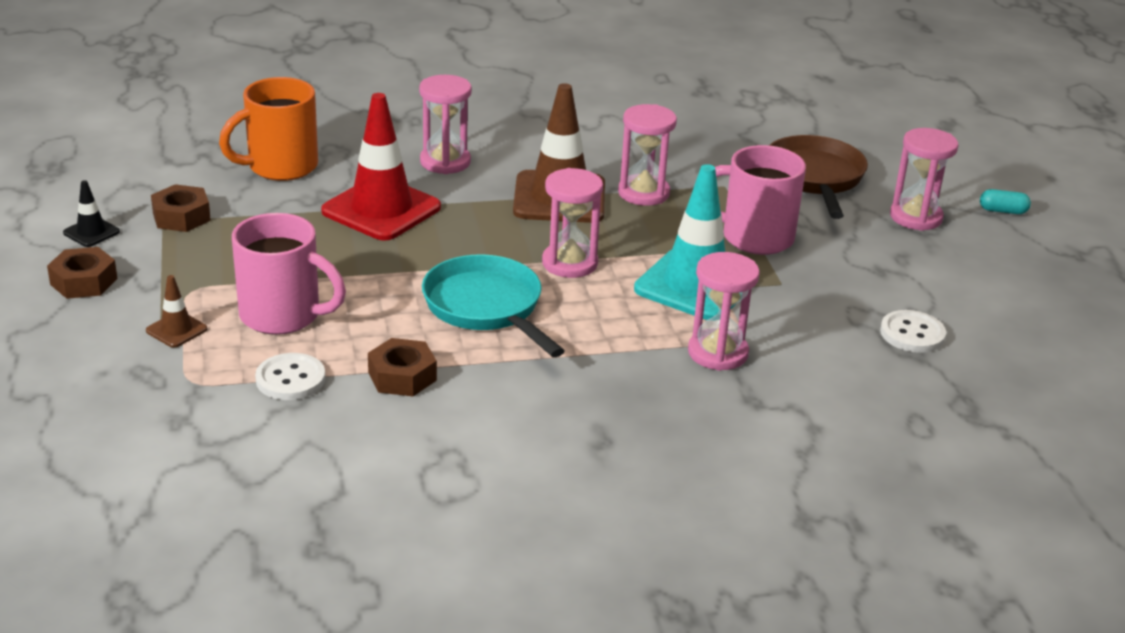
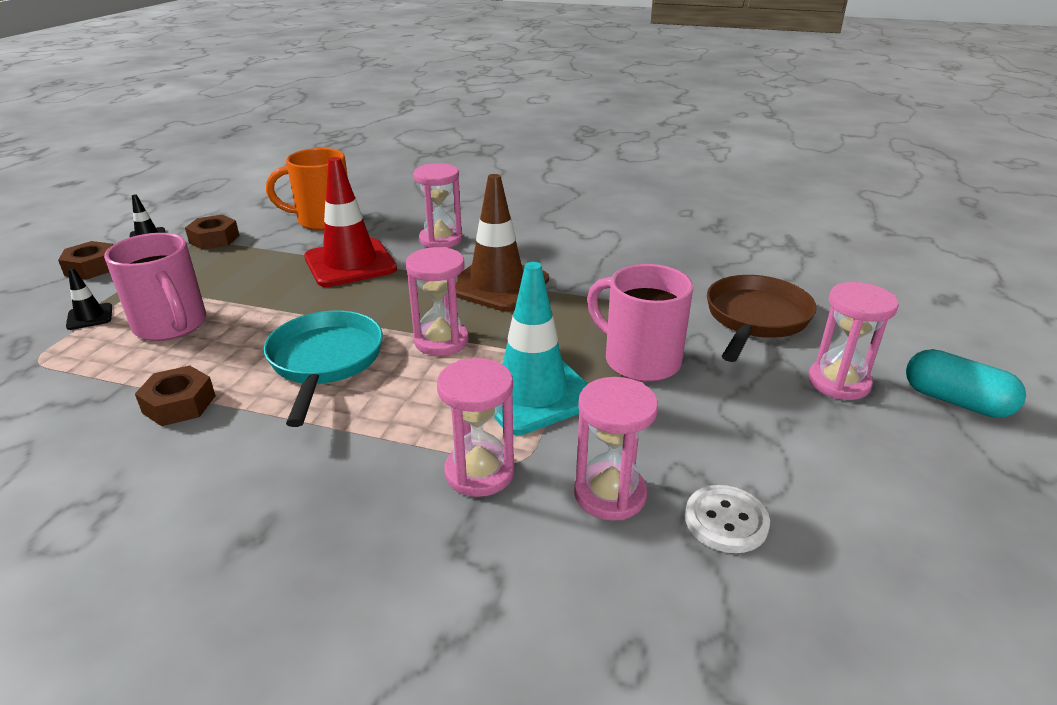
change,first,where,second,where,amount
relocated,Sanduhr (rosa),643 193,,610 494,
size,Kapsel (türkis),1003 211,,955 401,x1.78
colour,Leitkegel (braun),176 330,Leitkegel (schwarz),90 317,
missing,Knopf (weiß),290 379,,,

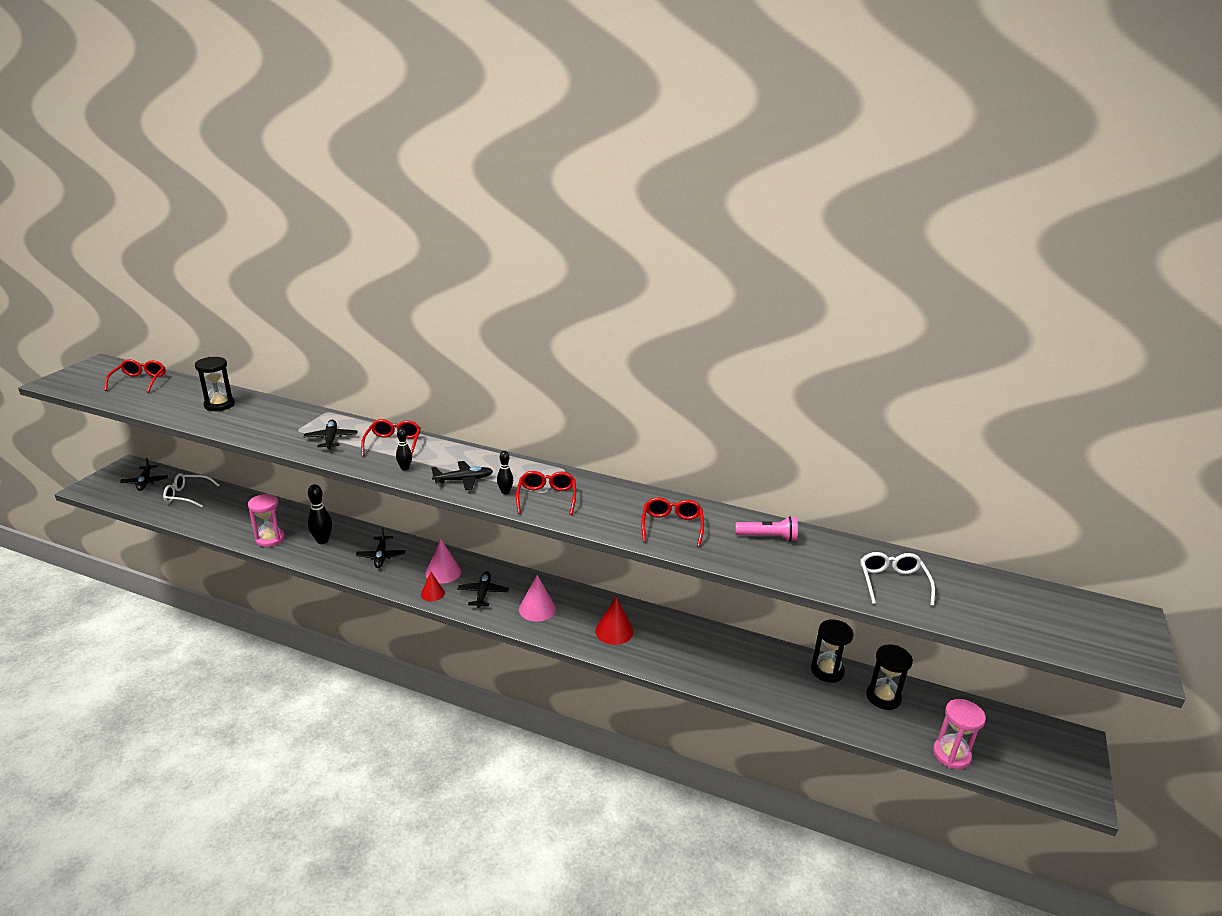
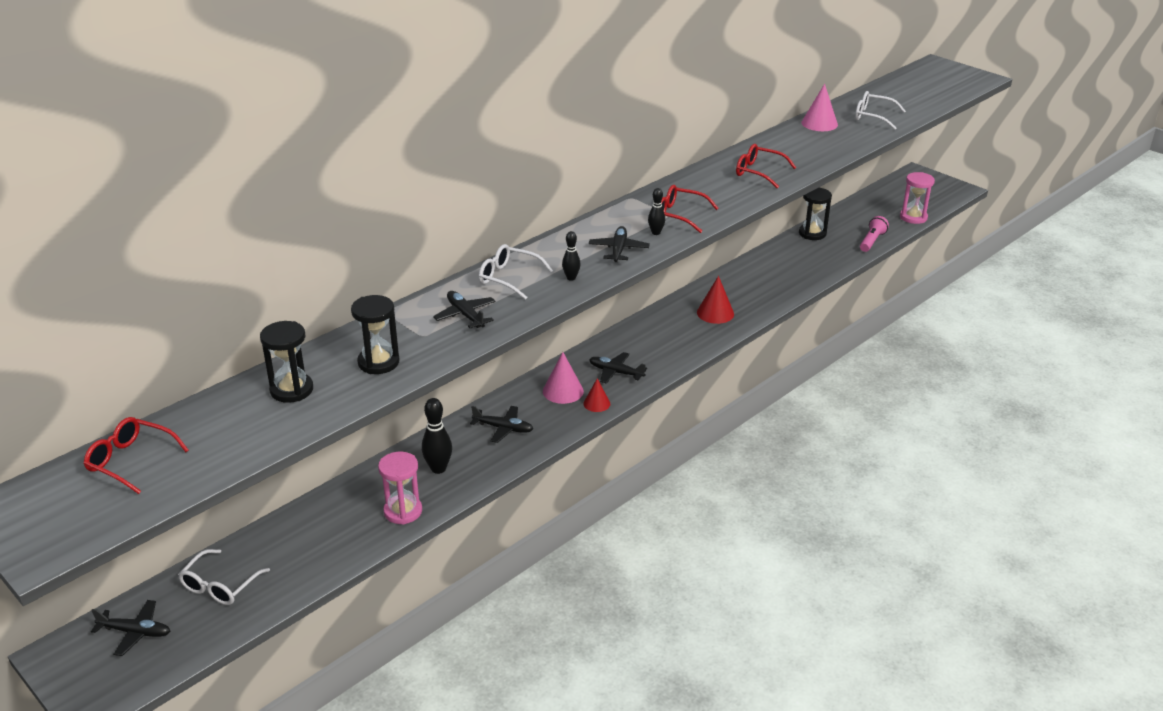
change,first,where,second,where,amount
colour,Brille (rot),393 444,Brille (weiß),508 278,
spun,Flugzeug (schwarz),331 439,,465 315,45 degrees clockwise
relocated,Taschenlampe (rosa),768 537,,872 241,
relocated,Kegel (rosa),537 609,,819 123,
relocated,Sanduhr (schwarz),883 697,,378 362,

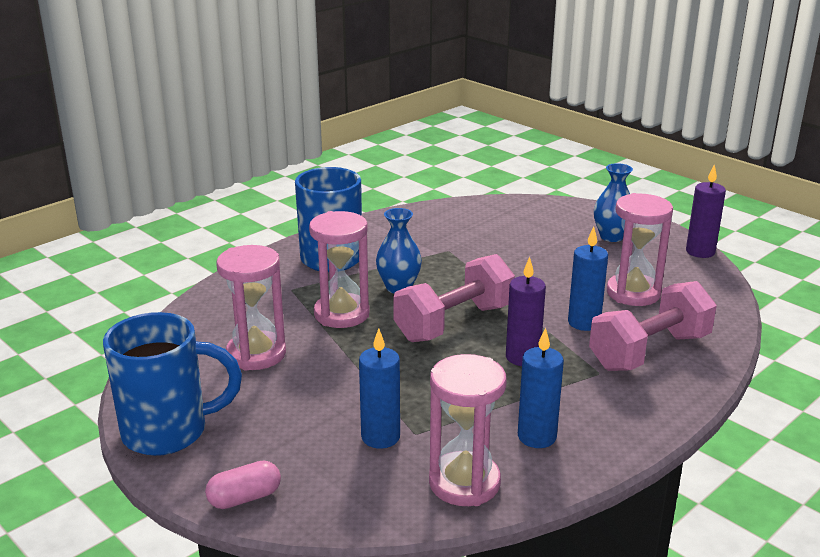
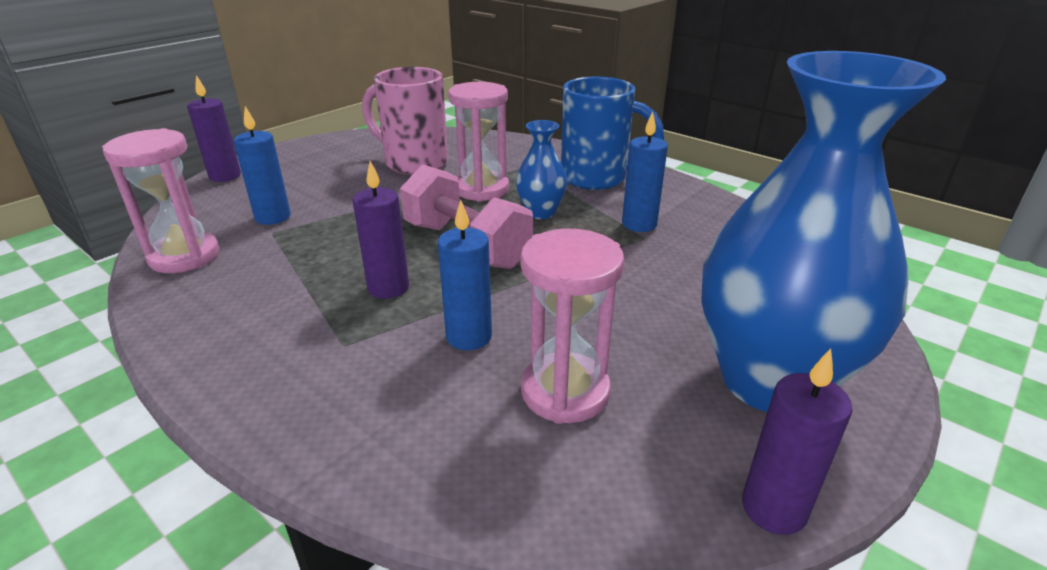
change,first,where,second,where,amount
size,Vase (blau),611 237,,770 380,x2.28
exchanged,Sanduhr (rosa),256 354,Tasse (rosa),414 163,
missing,Hantel (rosa),649 352,,,
missing,Tasse (blau),168 432,,,
relocated,Kerze (blau),536 437,,639 224,
exchanged,Kapsel (rosa),244 498,Kerze (lila),225 176,

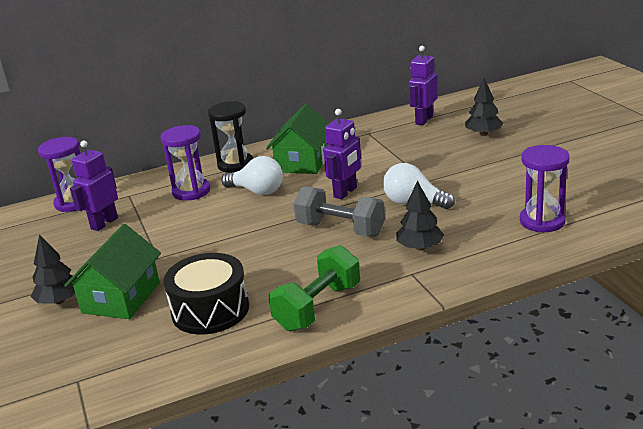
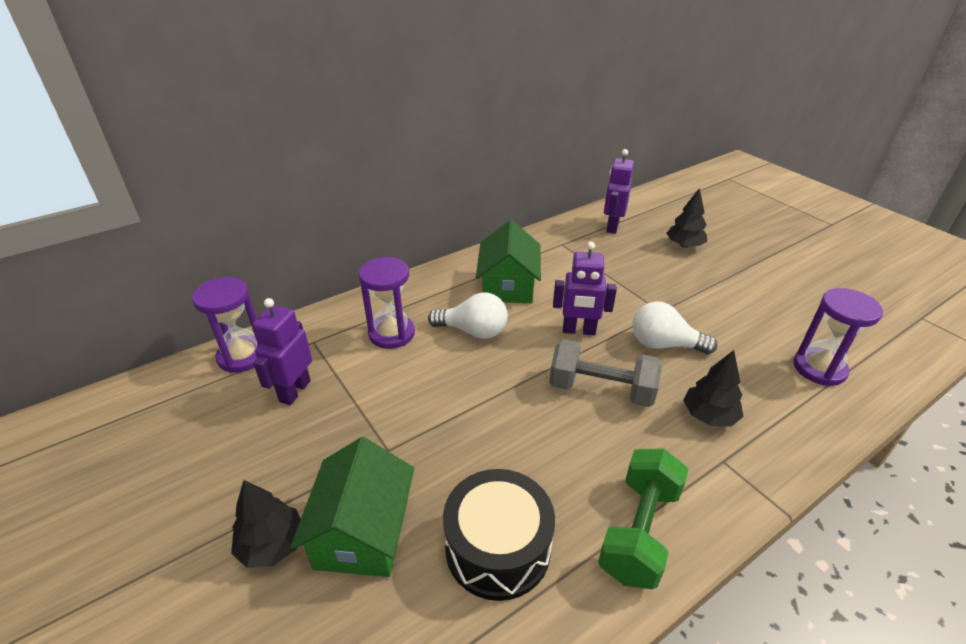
change,first,where,second,where,amount
missing,Sanduhr (schwarz),235 165,,,
spun,Roboter (lila),345 192,,579 331,75 degrees clockwise

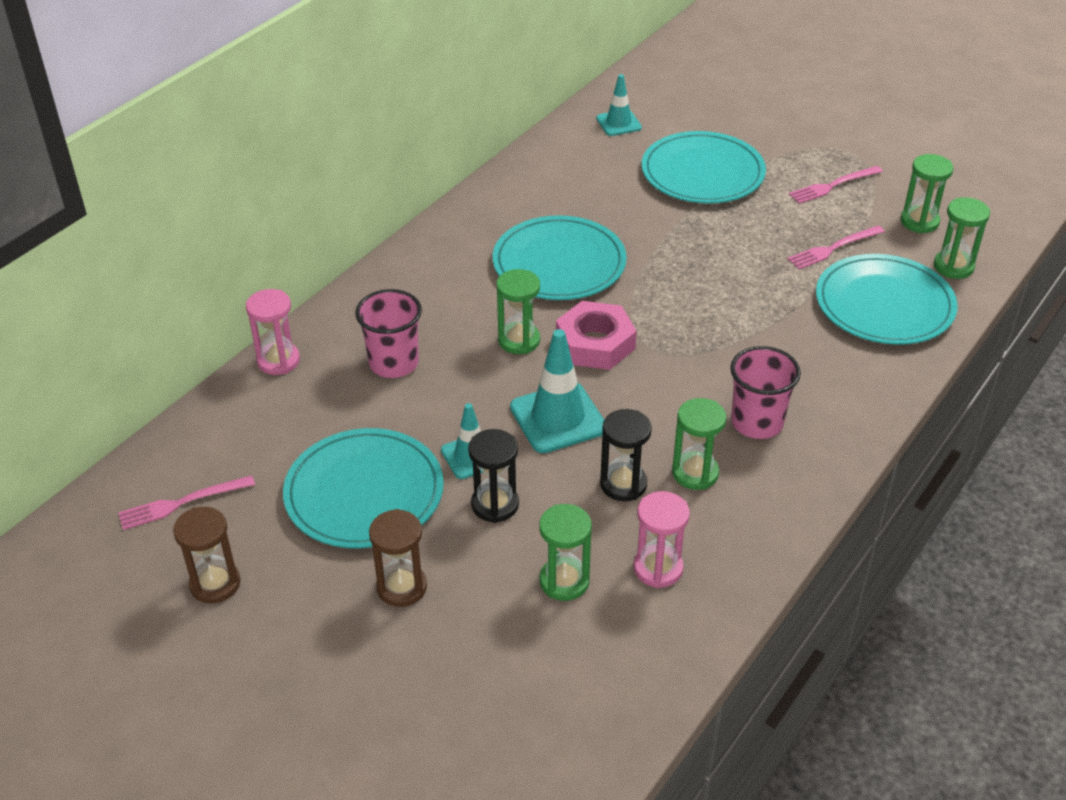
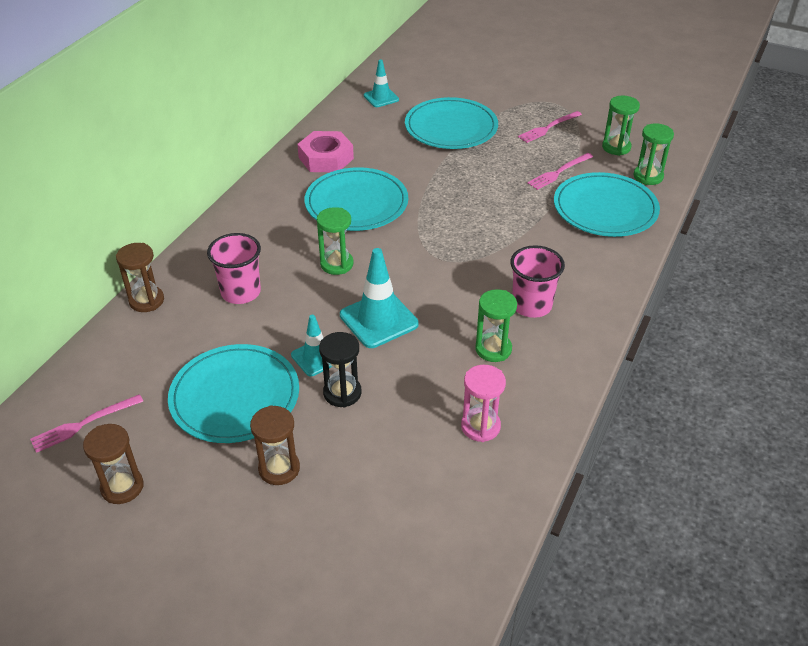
change,first,where,second,where,amount
colour,Sanduhr (rosa),278 361,Sanduhr (braun),146 301,
relocated,Sechskantmutter (rosa),595 343,,326 158,
missing,Sanduhr (schwarz),623 484,,,
missing,Sanduhr (grün),564 581,,,

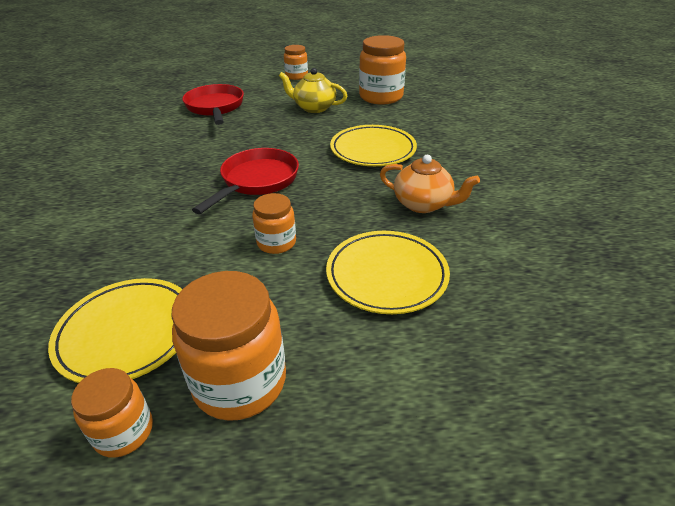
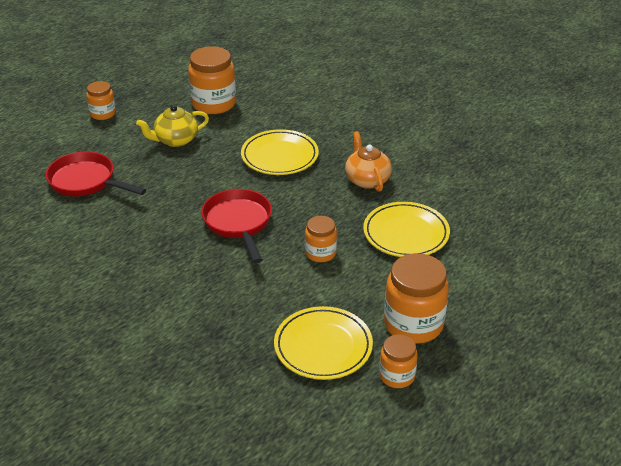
change,first,where,second,where,amount
spun,Teekanne (orange),423 204,,367 180,90 degrees counterclockwise

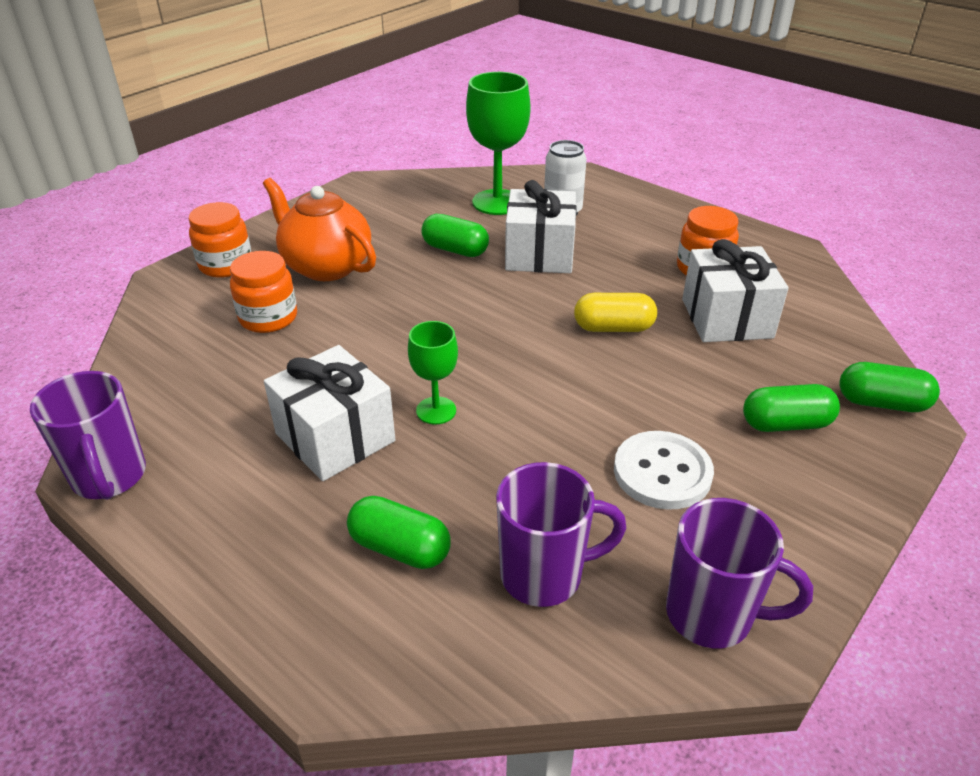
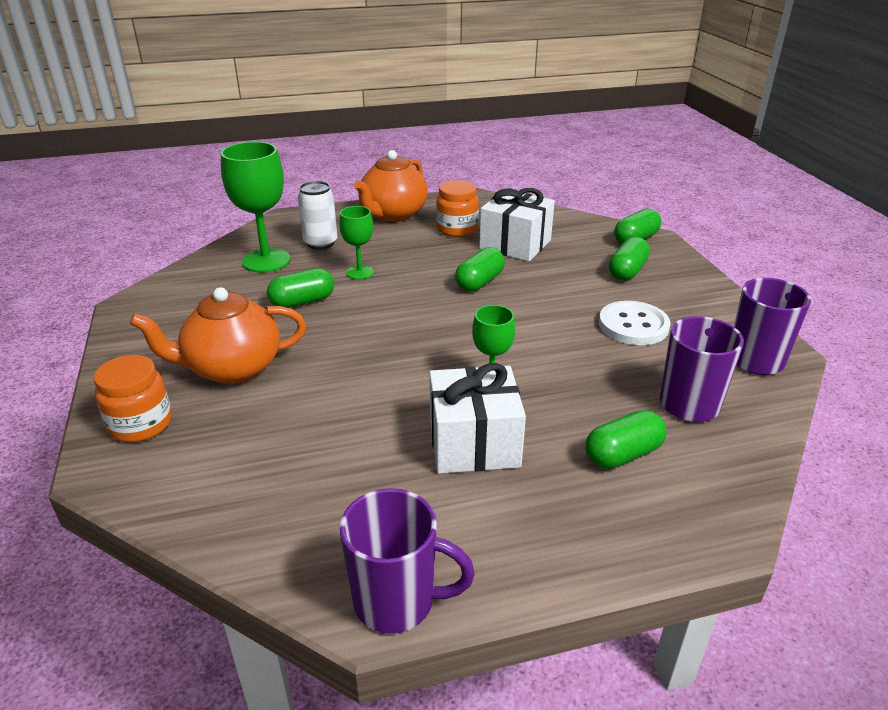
change,first,where,second,where,amount
exchanged,Geschenk (weiß),539 254,Kelch (grün),359 272,
missing,Einmachglas (orange),268 318,,,
colour,Kapsel (gelb),613 328,Kapsel (grün),479 282,
appeared,,,Teekanne (orange),393 214,

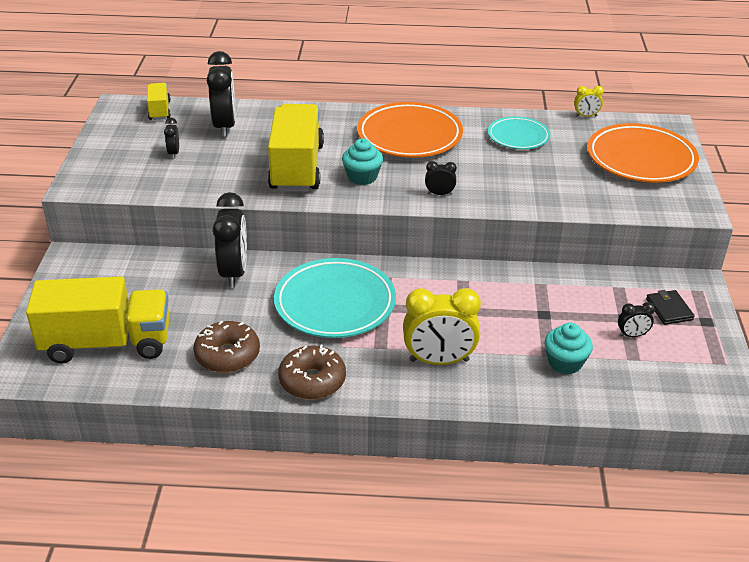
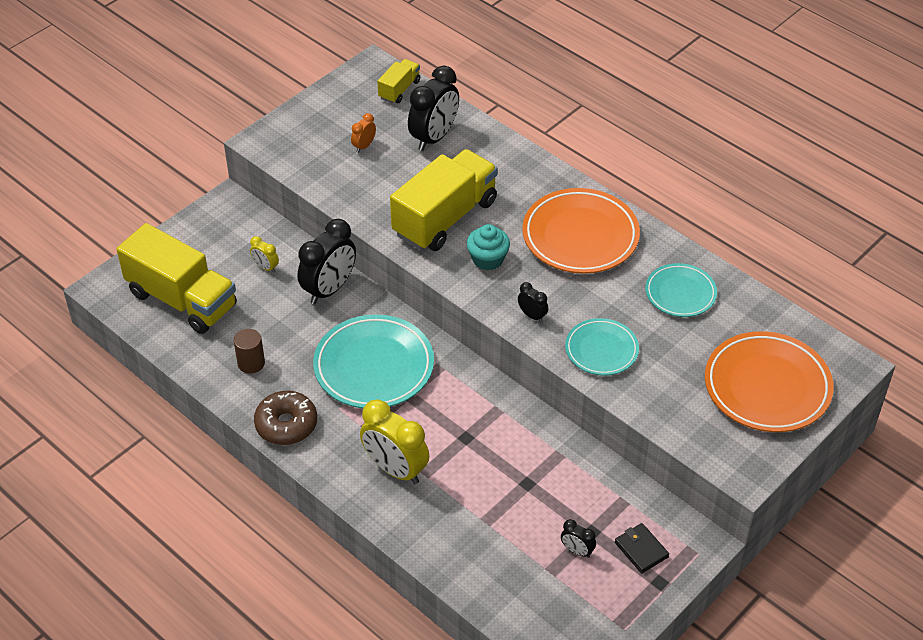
change,first,where,second,where,amount
relocated,Wecker (gelb),586 116,,265 267,
colour,Wecker (schwarz),174 153,Wecker (orange),364 146,
spun,Geldbörse (schwarz),669 309,,641 550,60 degrees counterclockwise
exchanged,Donut (braun),227 355,Vollzylinder (braun),251 363,
missing,Muffin (türkis),565 362,,,
appeared,,,Teller (türkis),601 350,

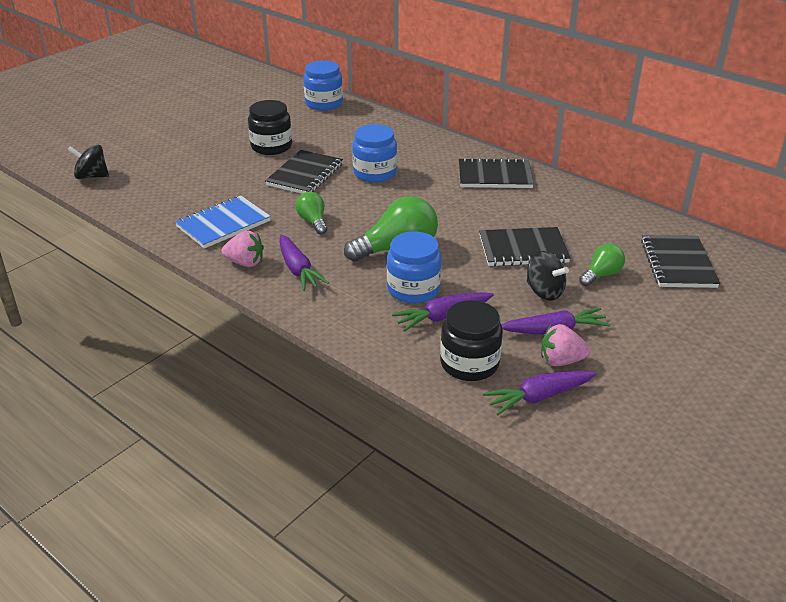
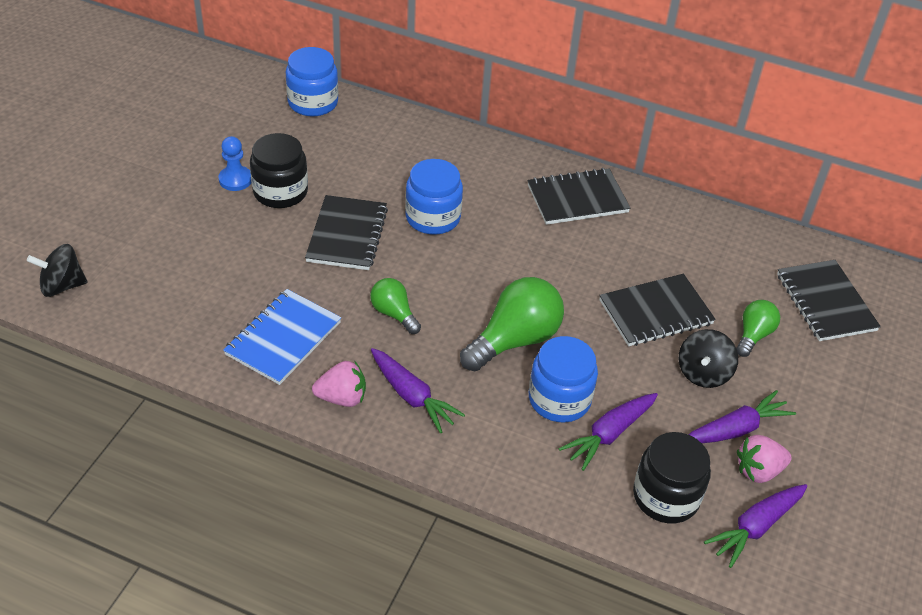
change,first,where,second,where,amount
spun,Kreisel (schwarz),544 291,,703 373,90 degrees clockwise
appeared,,,Bauer (blau),235 180,

